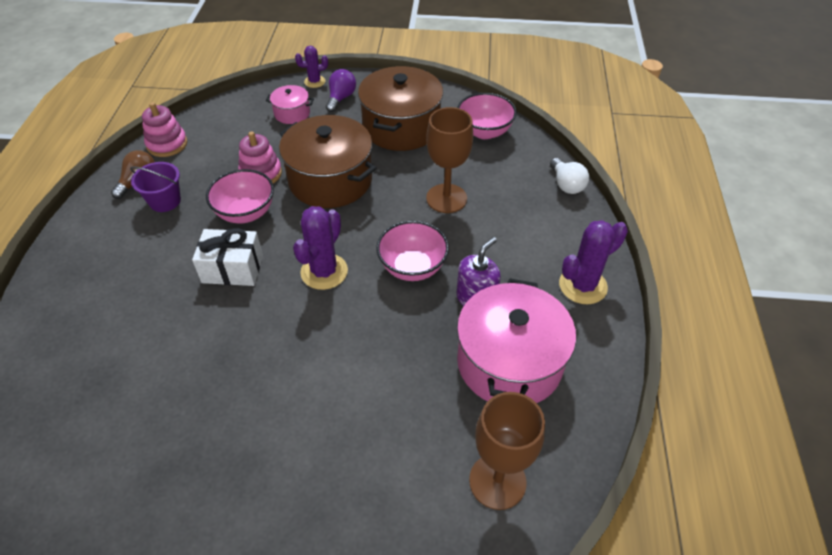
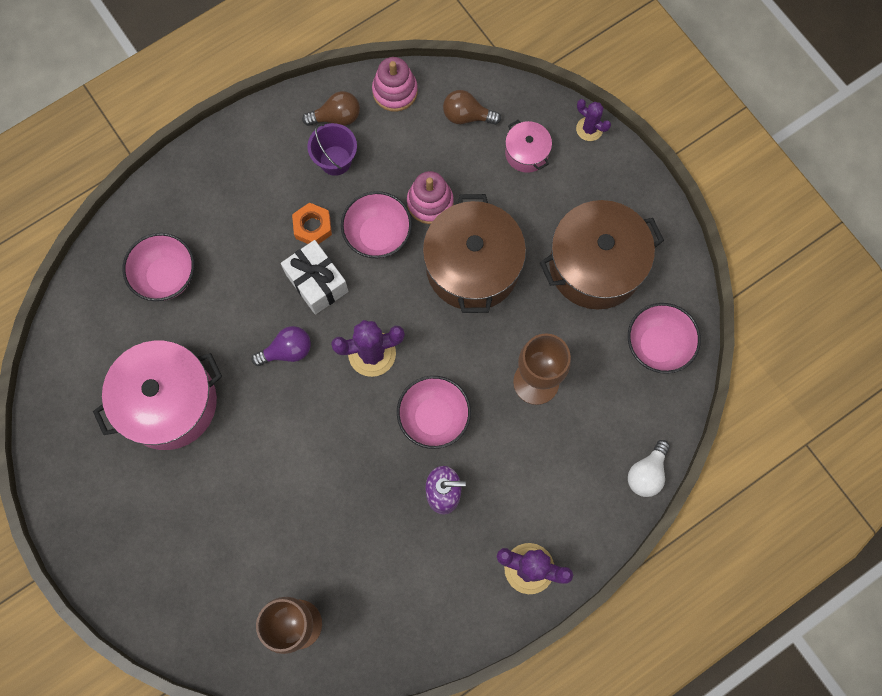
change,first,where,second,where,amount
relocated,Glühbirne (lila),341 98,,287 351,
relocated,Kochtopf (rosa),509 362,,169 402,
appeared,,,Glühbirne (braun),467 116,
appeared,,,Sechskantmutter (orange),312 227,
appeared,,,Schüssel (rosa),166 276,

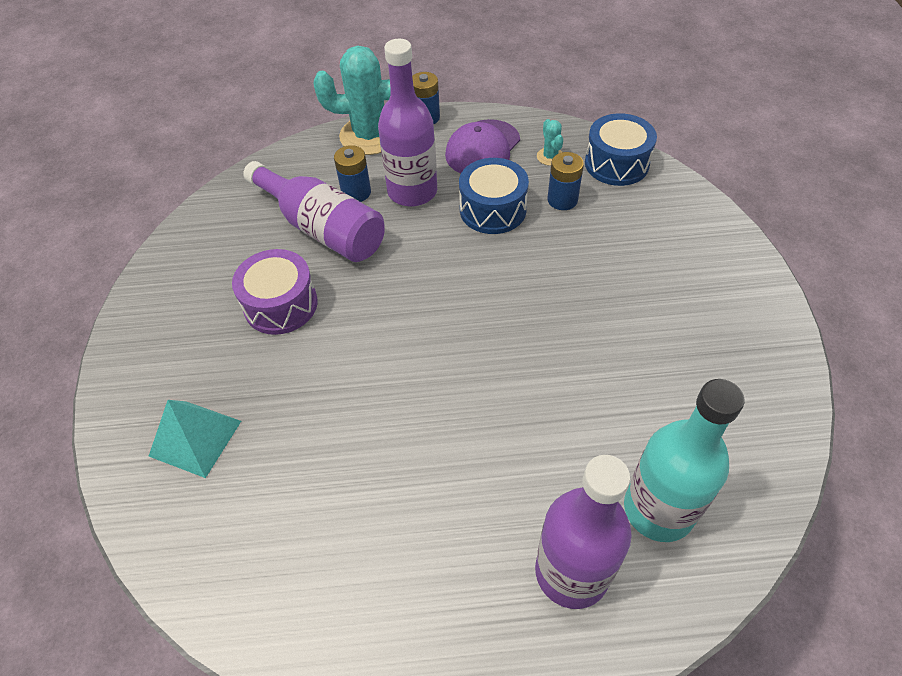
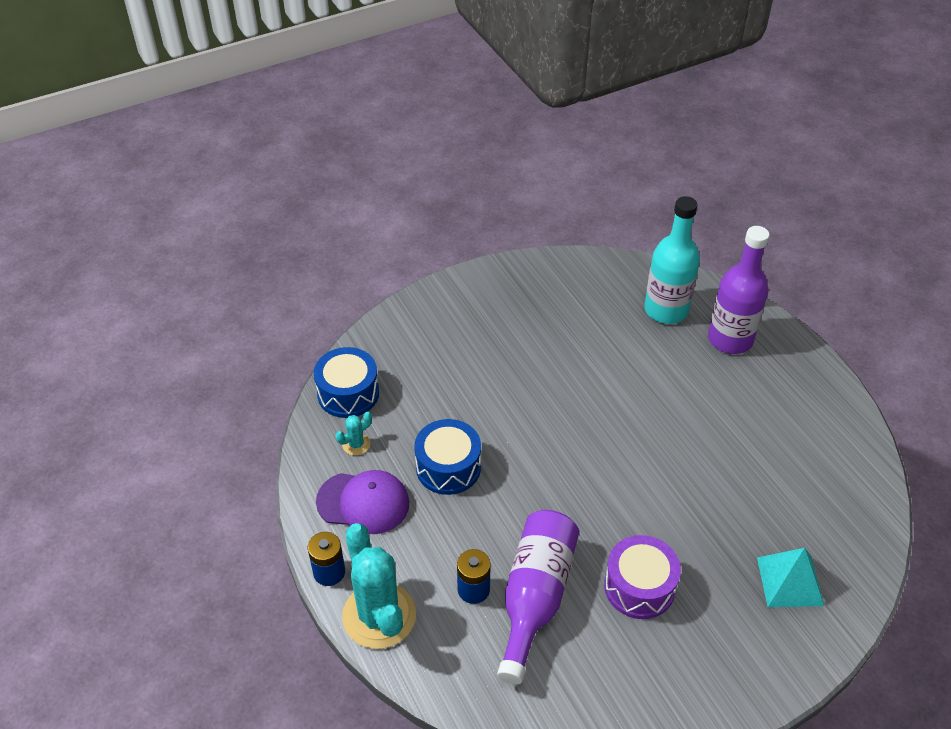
change,first,where,second,where,amount
missing,Flasche (lila),412 191,,,
missing,Batterie (blau),562 200,,,

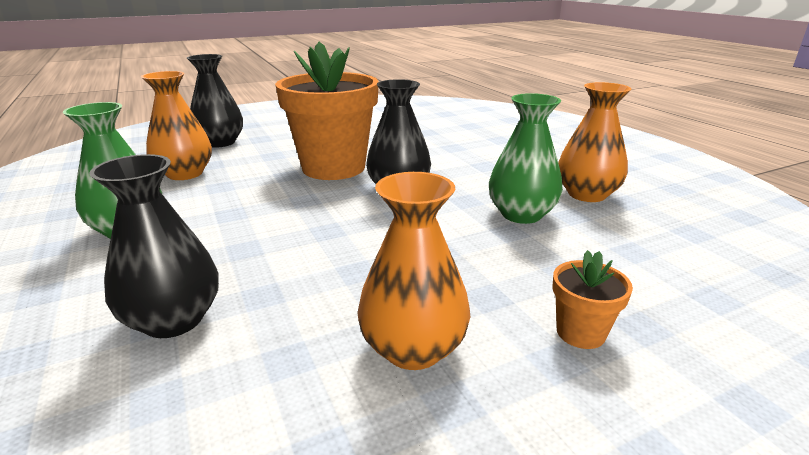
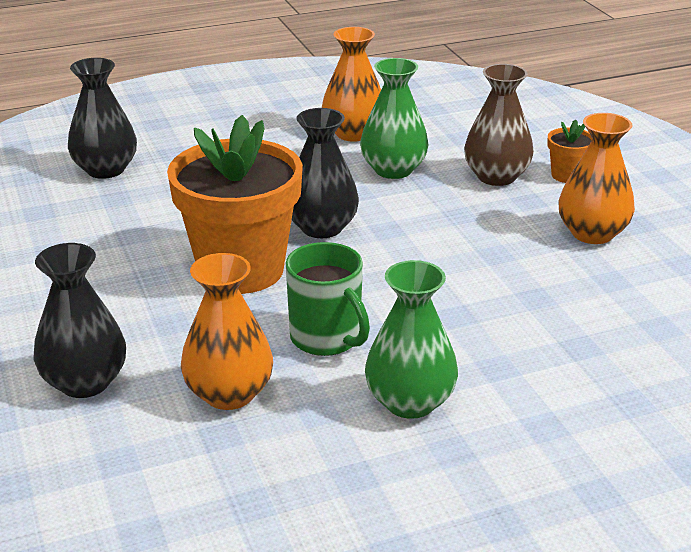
change,first,where,second,where,amount
relocated,Vase (schwarz),173 320,,105 169,
appeared,,,Vase (braun),496 176,
appeared,,,Tasse (grün),326 338,

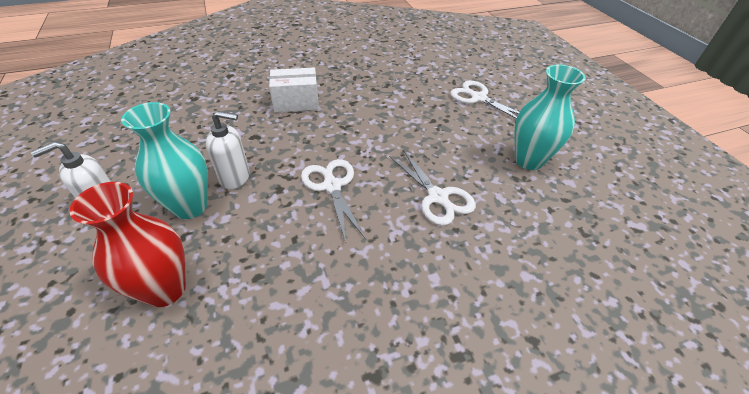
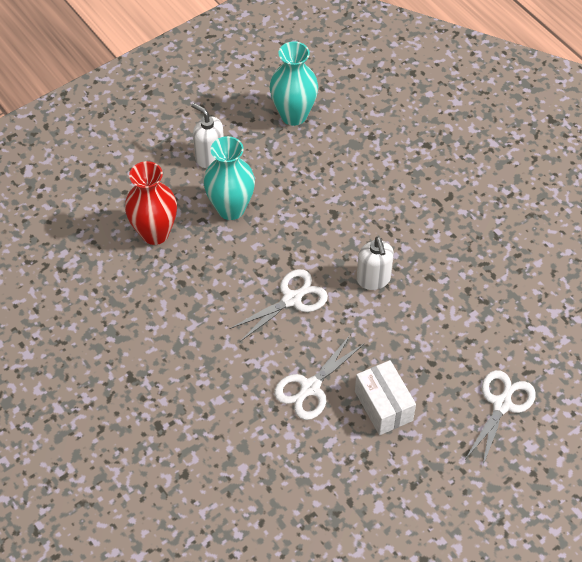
change,first,where,second,where,amount
relocated,Vase (türkis),528 160,,293 115,
relocated,Schachtel (weiß),296 102,,383 406,
relocated,Seifenspender (weiß),235 177,,373 279,

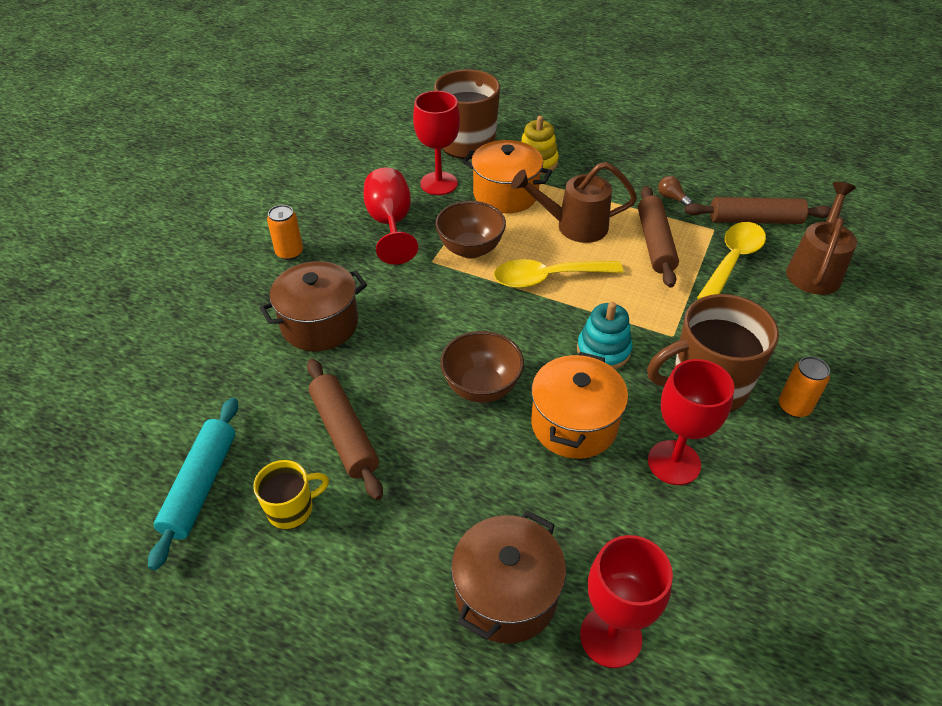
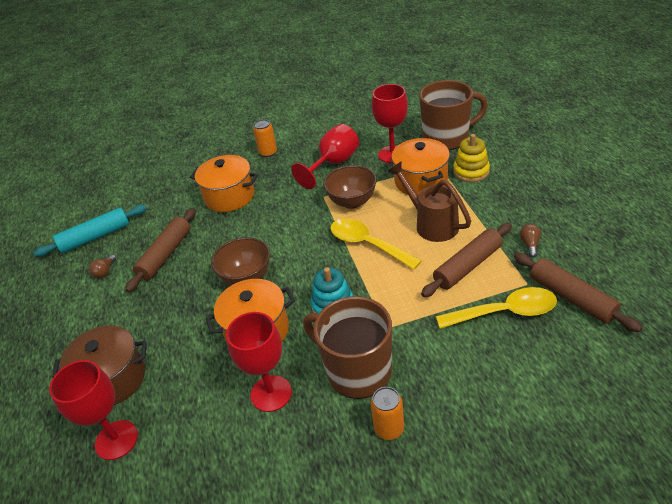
change,first,where,second,where,amount
missing,Gießkanne (braun),815 270,,,
colour,Kochtopf (braun),320 324,Kochtopf (orange),229 196,
exchanged,Tasse (gelb),292 509,Glühbirne (braun),105 271,

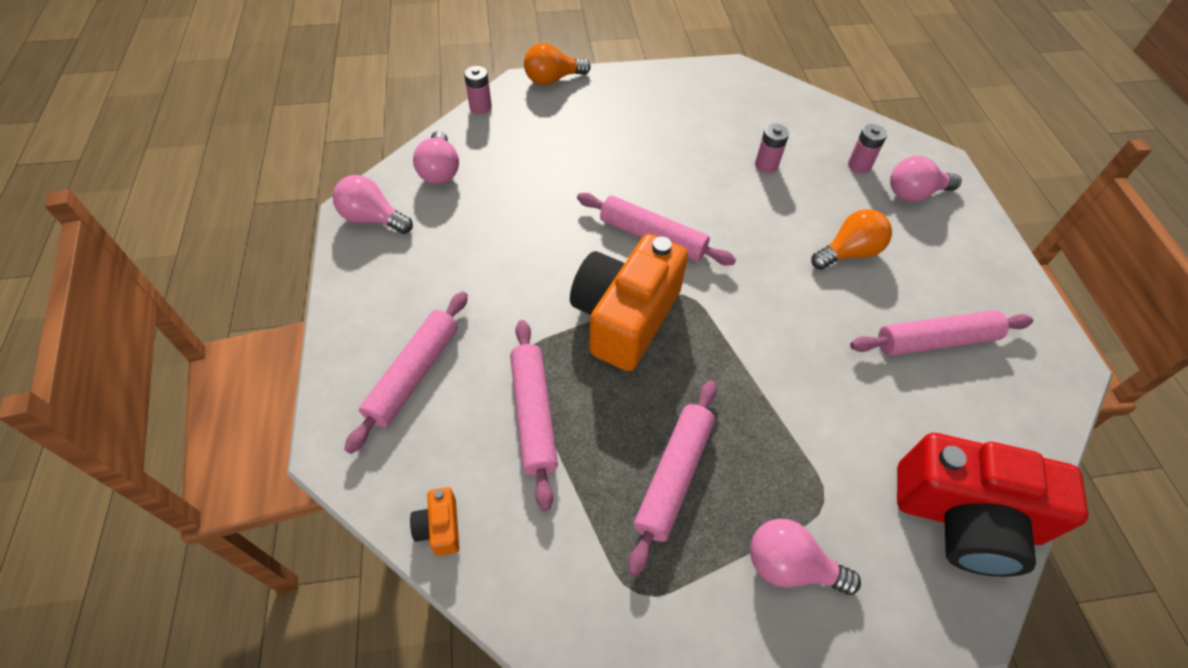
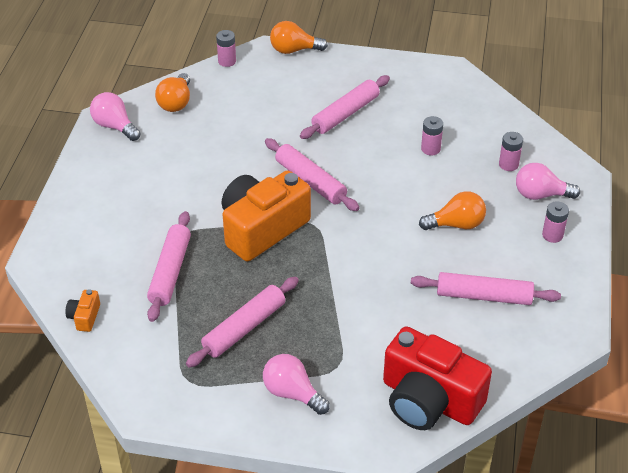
change,first,where,second,where,amount
colour,Glühbirne (rosa),440 171,Glühbirne (orange),176 102,
relocated,Nudelholz (rosa),414 374,,345 114,
appeared,,,Batterie (rosa),552 235,

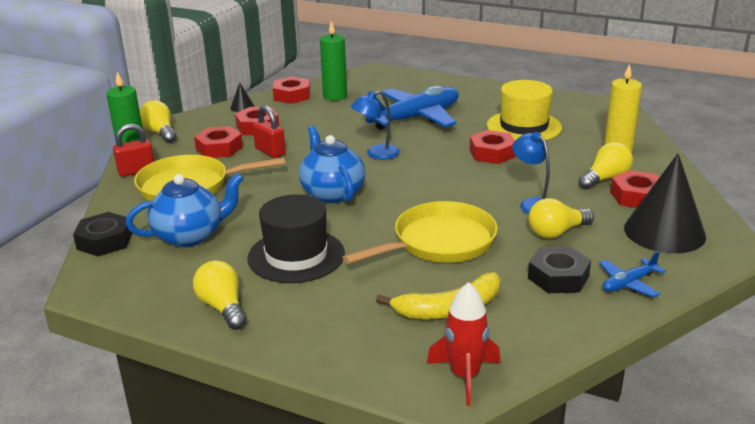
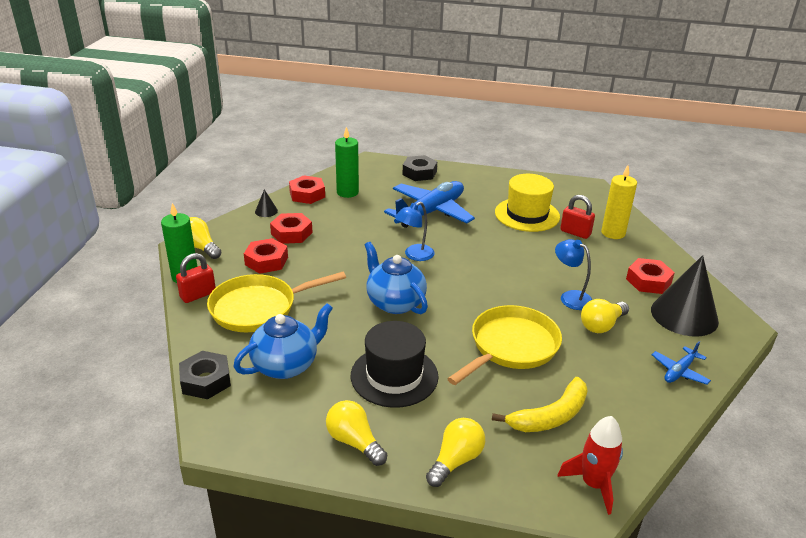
change,first,where,second,where,amount
relocated,Vorhängeschloss (rot),270 152,,575 232,
missing,Sechskantmutter (rot),492 153,,,
relocated,Glühbirne (gelb),605 179,,456 460,
relocated,Sechskantmutter (schwarz),558 277,,419 173,

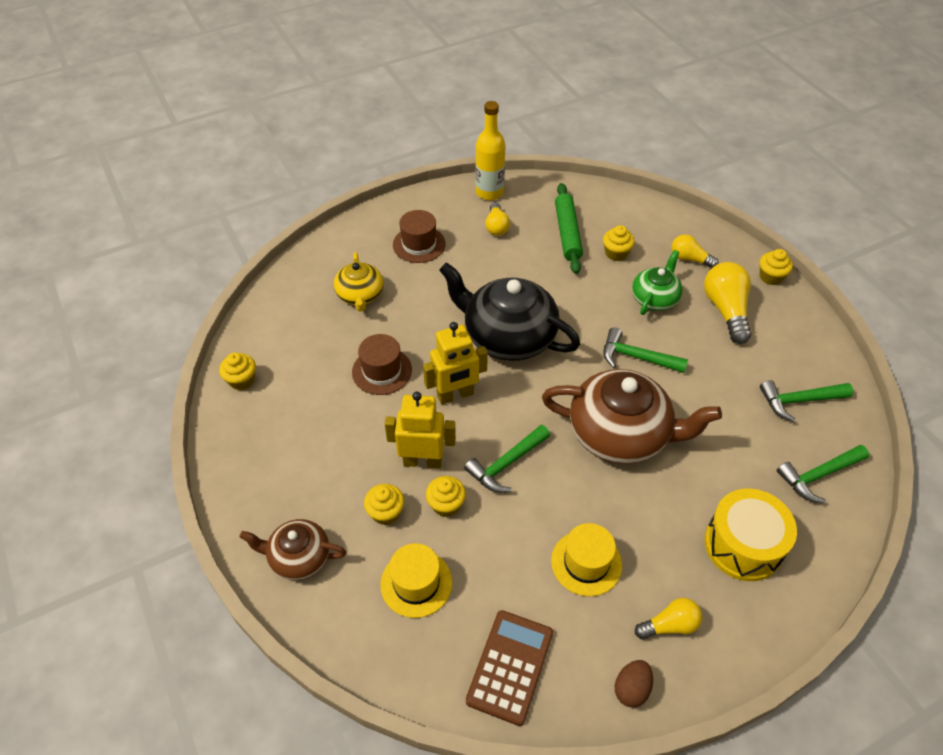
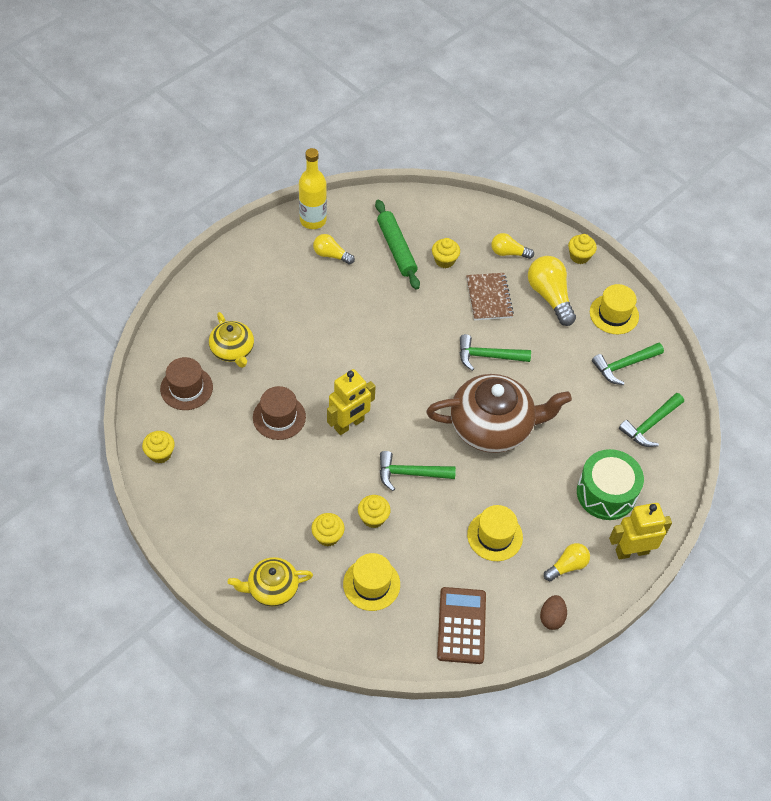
change,first,where,second,where,amount
spun,Glühbirne (gelb),496 226,,331 255,135 degrees clockwise
relocated,Hut (braun),419 244,,186 388,
exchanged,Teekanne (grün),655 298,Notizbuch (braun),489 298,
missing,Teekanne (schwarz),508 336,,,
relocated,Roboter (gelb),422 461,,631 551,
spun,Hammer (grün),506 464,,410 473,60 degrees clockwise
colour,Trommel (gelb),743 545,Trommel (grün),606 493,
colour,Teekanne (braun),298 557,Teekanne (gelb),272 588,
appeared,,,Hut (gelb),614 314,

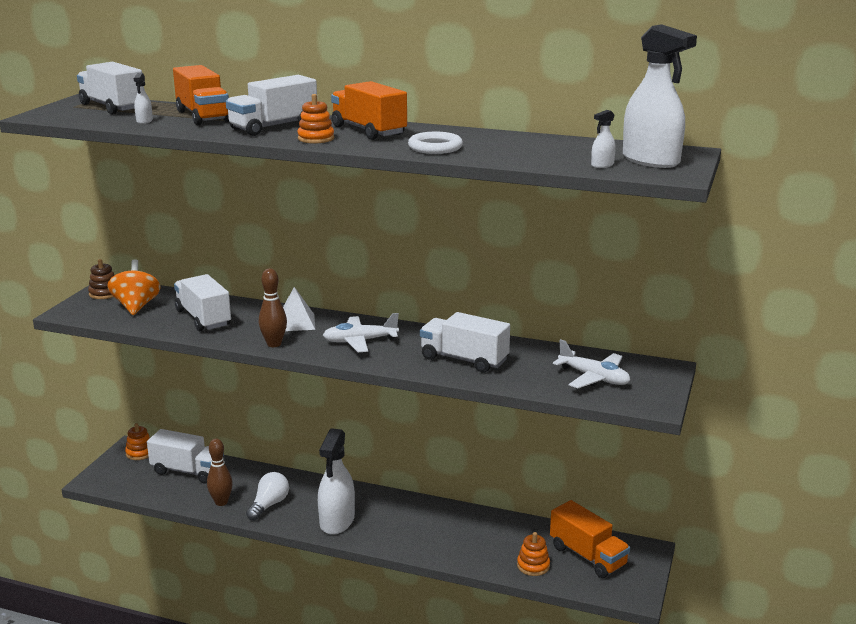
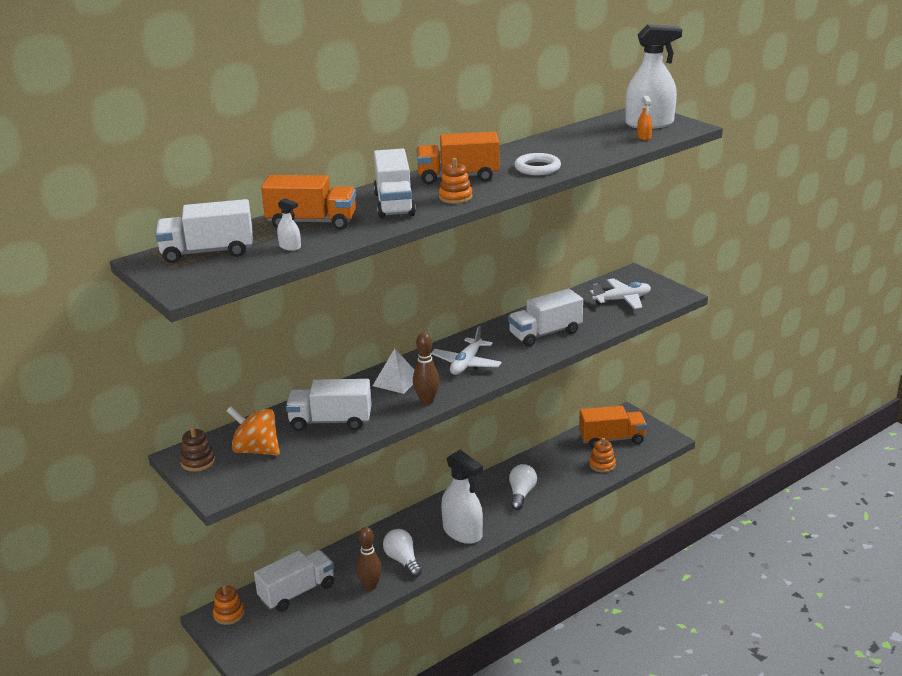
change,first,where,second,where,amount
colour,Sprühflasche (weiß),602 165,Sprühflasche (orange),644 137,
appeared,,,Glühbirne (weiß),521 494,

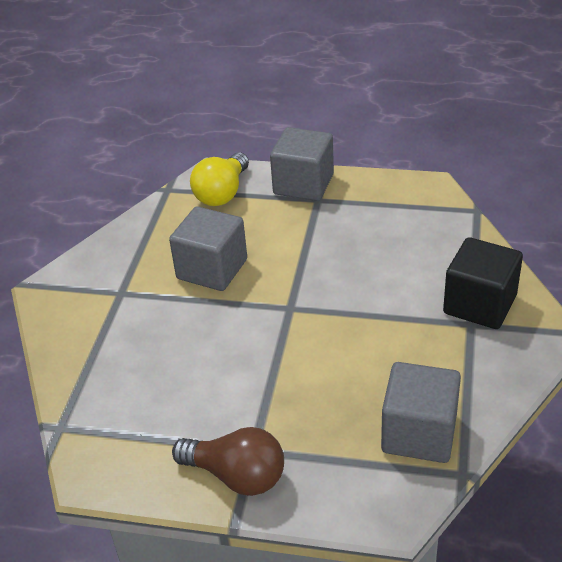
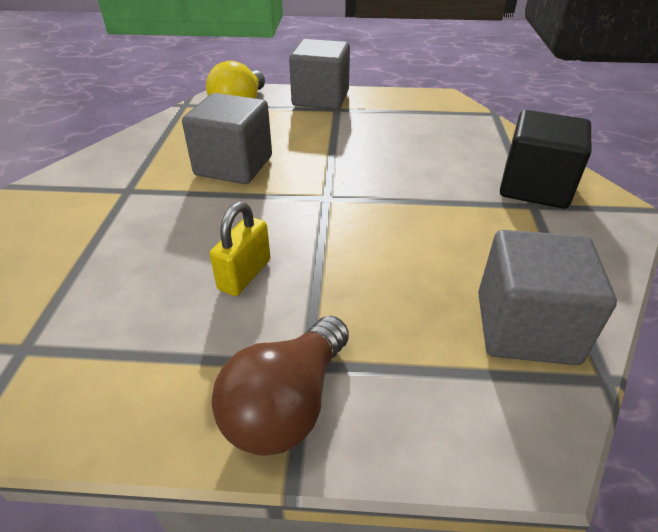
change,first,where,second,where,amount
spun,Glühbirne (braun),236 476,,287 404,105 degrees clockwise
appeared,,,Vorhängeschloss (gelb),244 275,

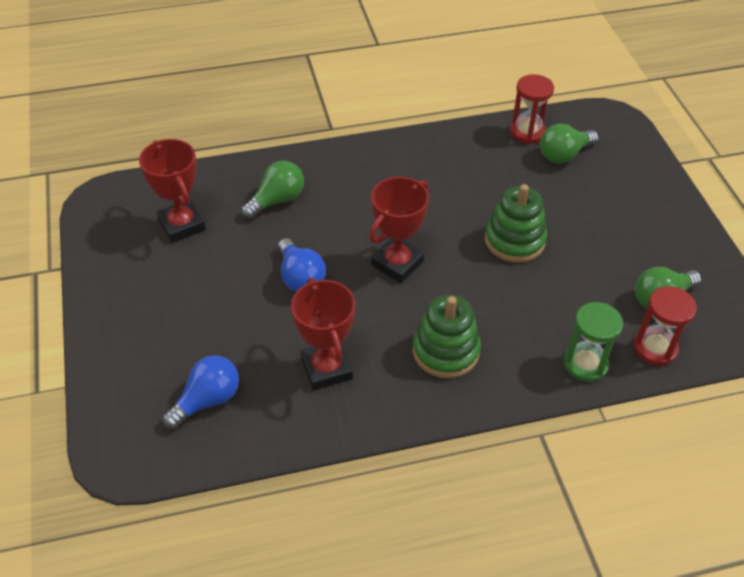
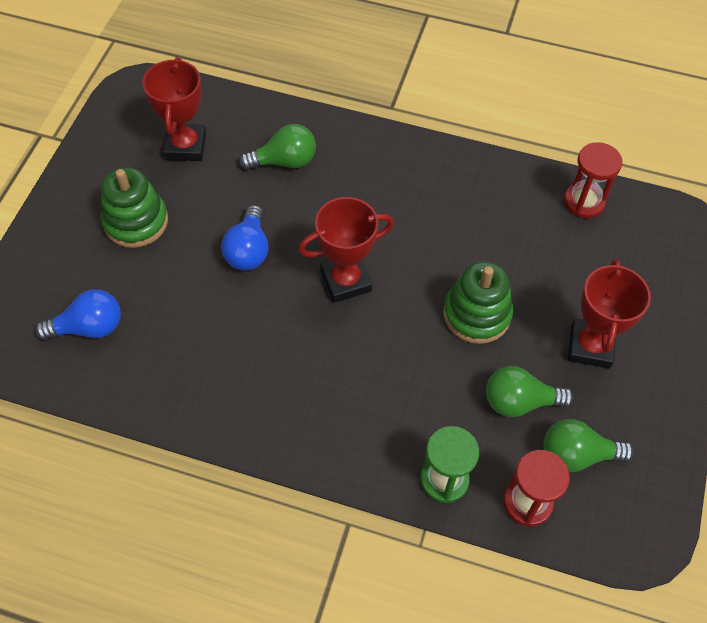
change,first,where,second,where,amount
relocated,Glühbirne (grün),564 155,,519 402,
relocated,Pokal (rot),326 368,,590 346,
relocated,Stapelspielzeug (grün),445 351,,136 221,

